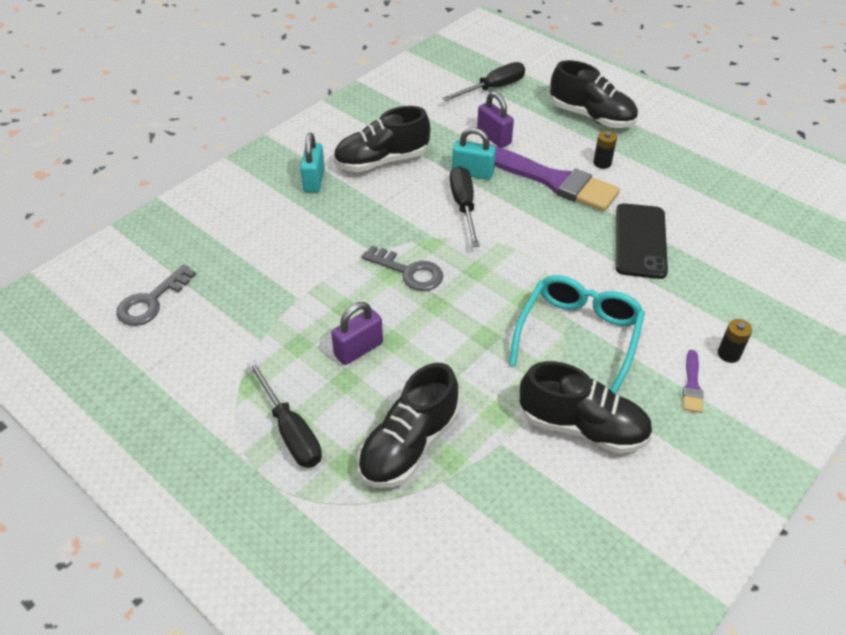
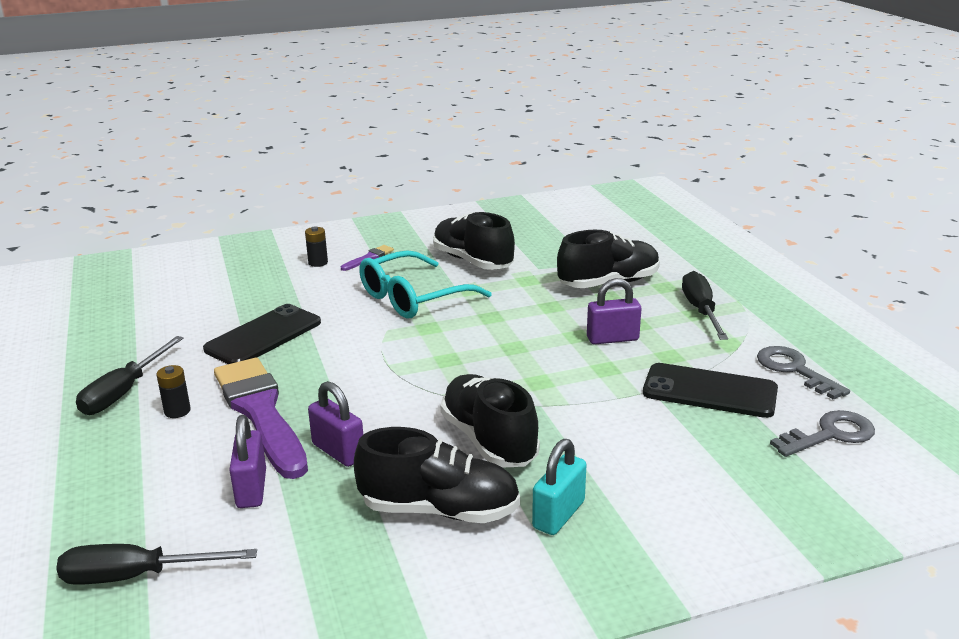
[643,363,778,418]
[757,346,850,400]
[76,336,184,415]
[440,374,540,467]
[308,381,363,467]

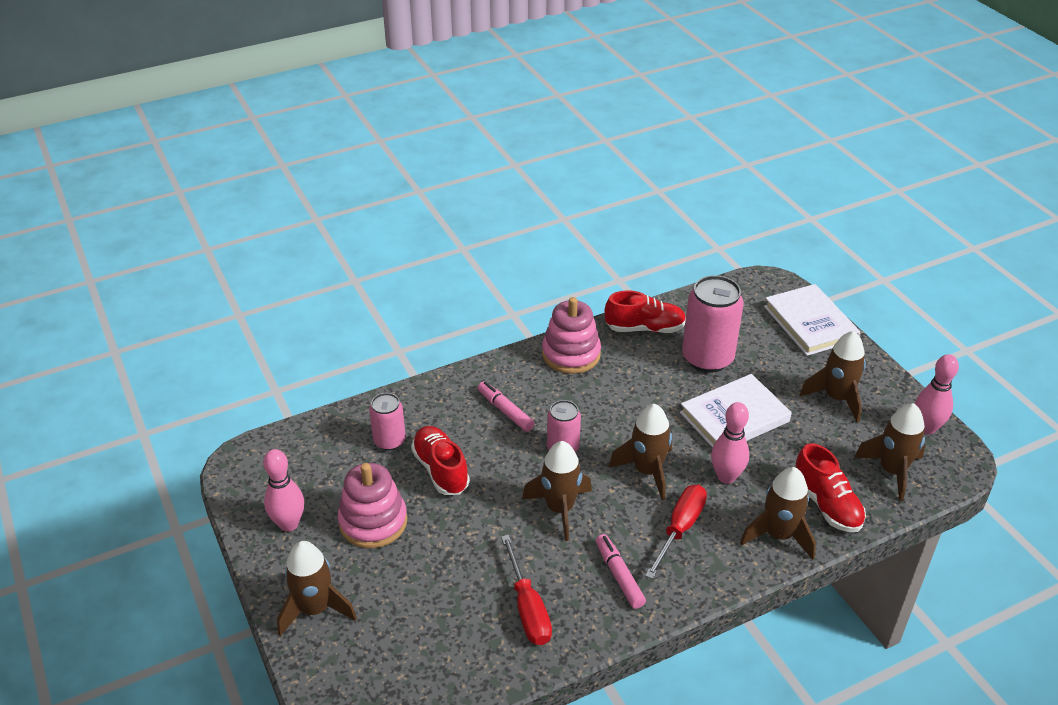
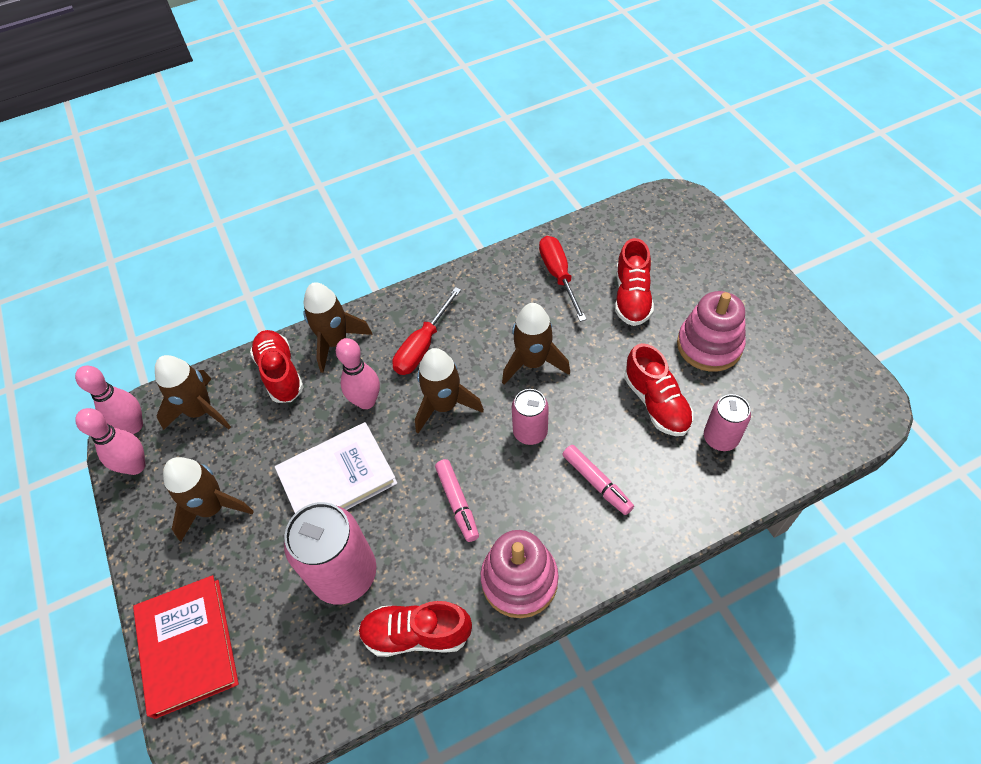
[277,541,357,636] (first image)
[615,238,654,326]
[75,366,143,434]
[435,459,479,542]
[133,575,239,719]

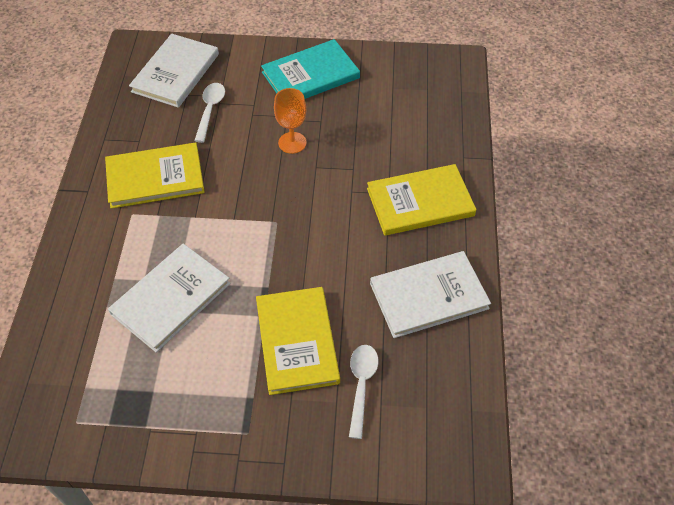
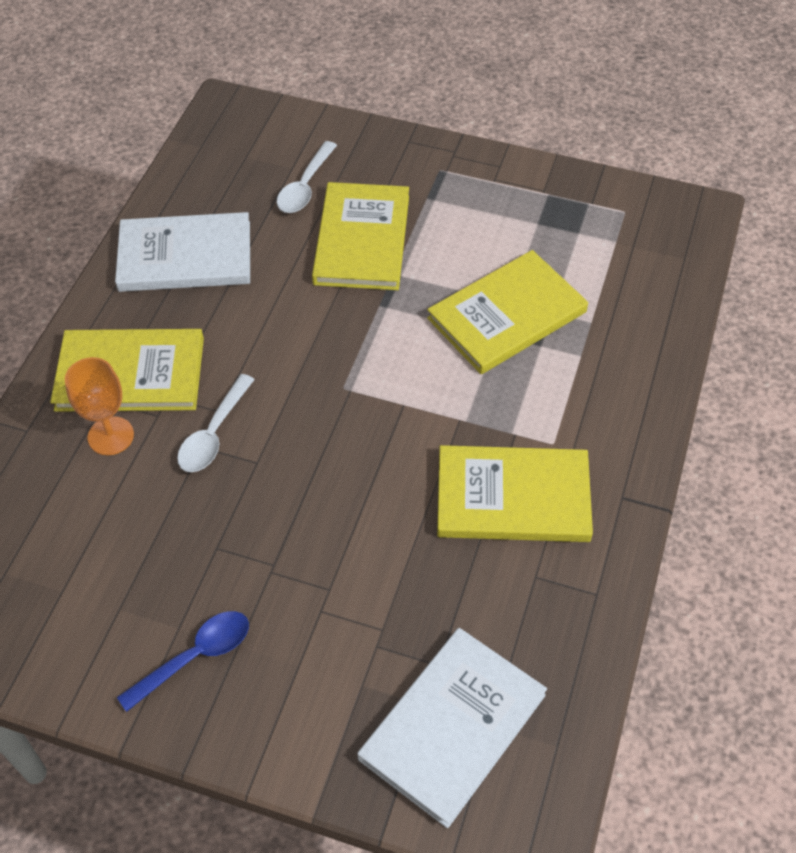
[177,374,255,472]
[65,357,134,455]
[117,611,249,712]
[427,250,588,374]

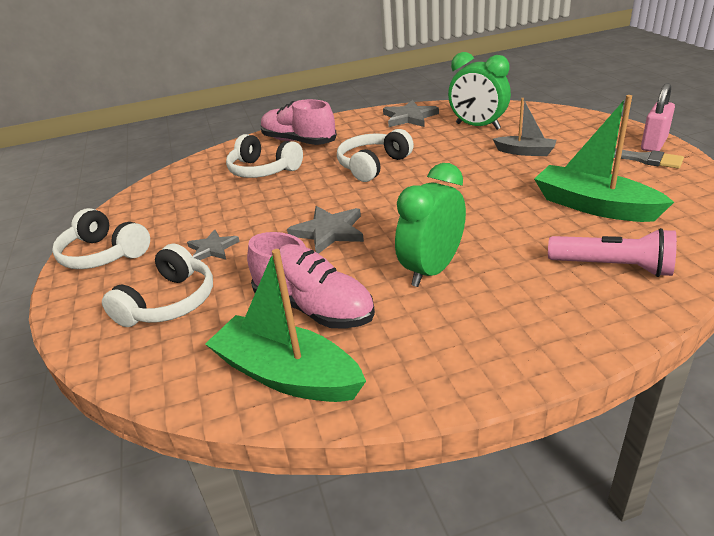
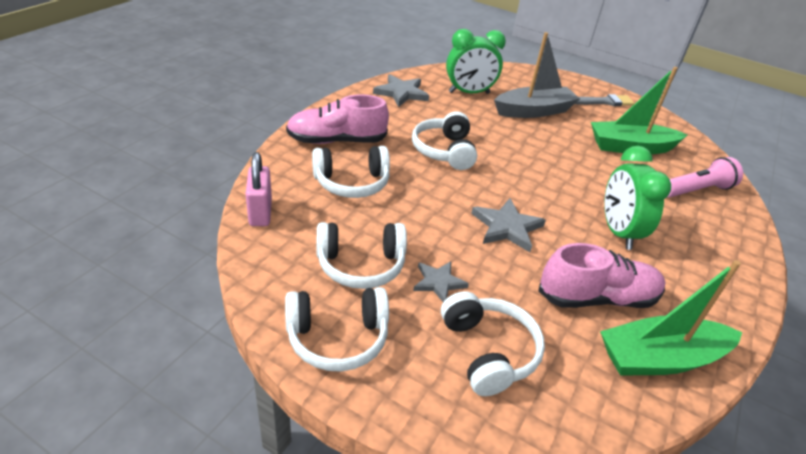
[317,222,407,289]
[246,152,272,226]
[494,32,580,118]

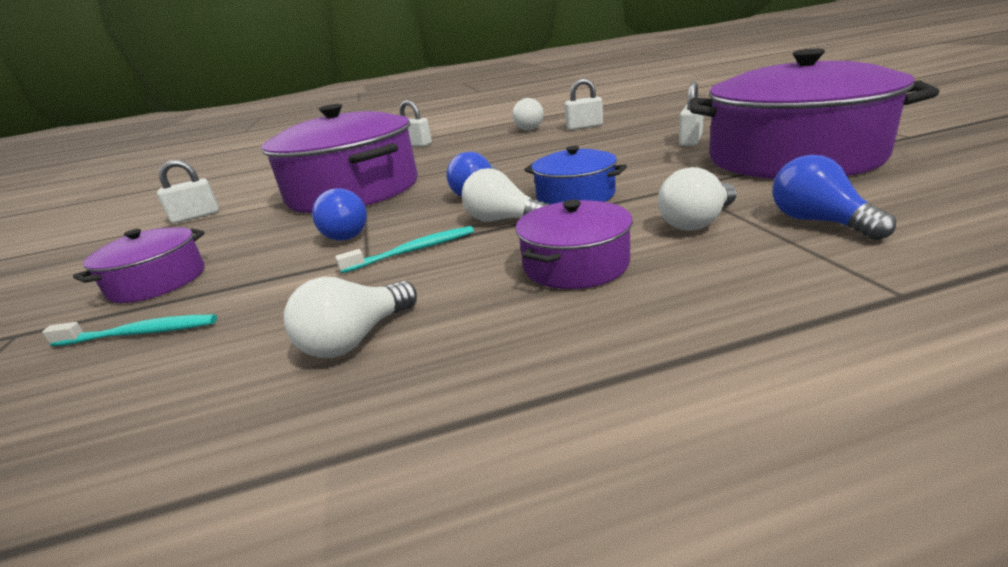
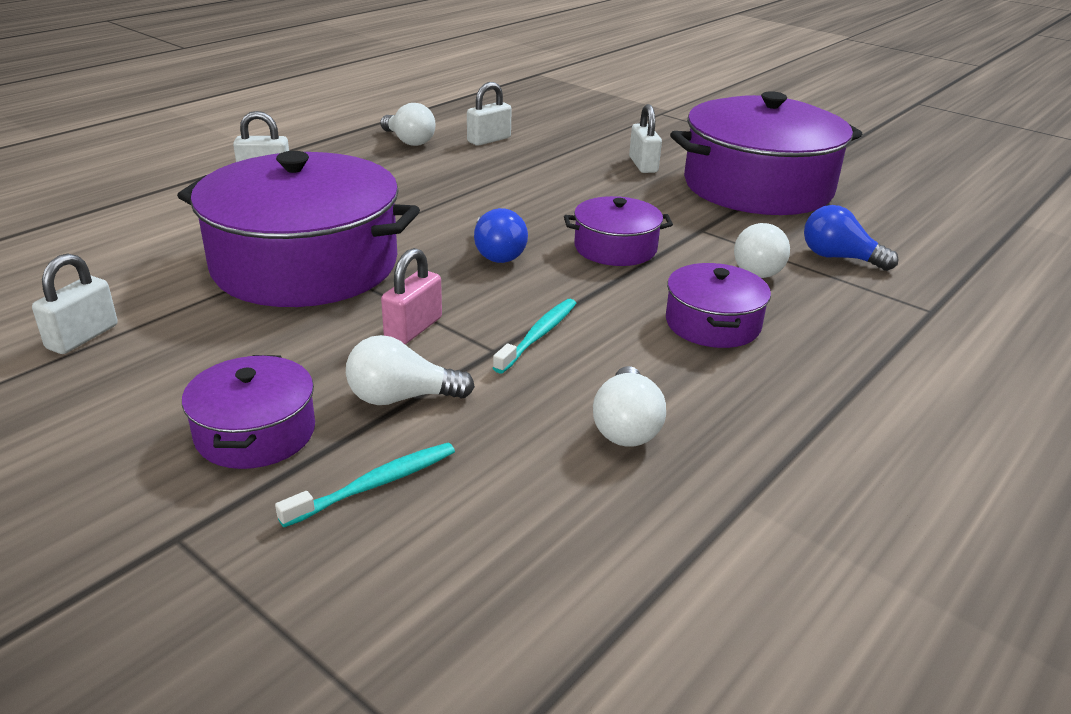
[346,335,475,405]
[381,248,442,344]
[564,196,673,266]

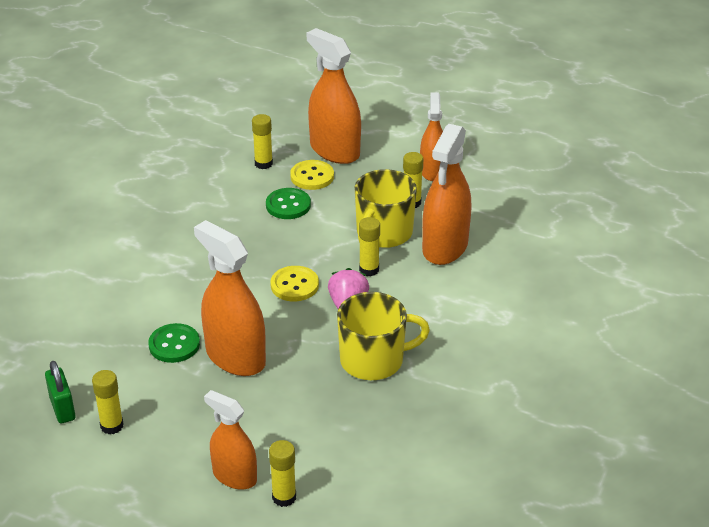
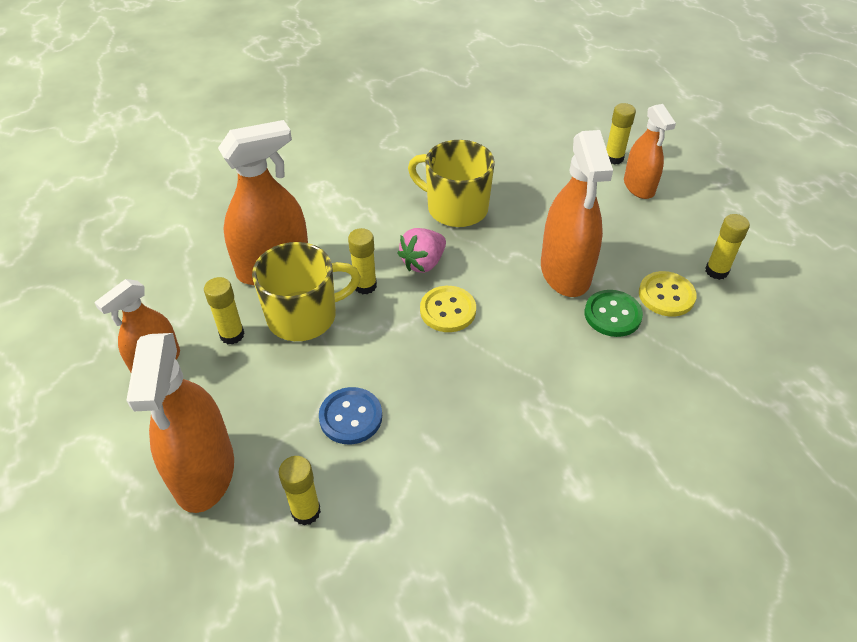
[45,361,76,423] (first image)
[639,271,697,316]
[319,387,382,444]

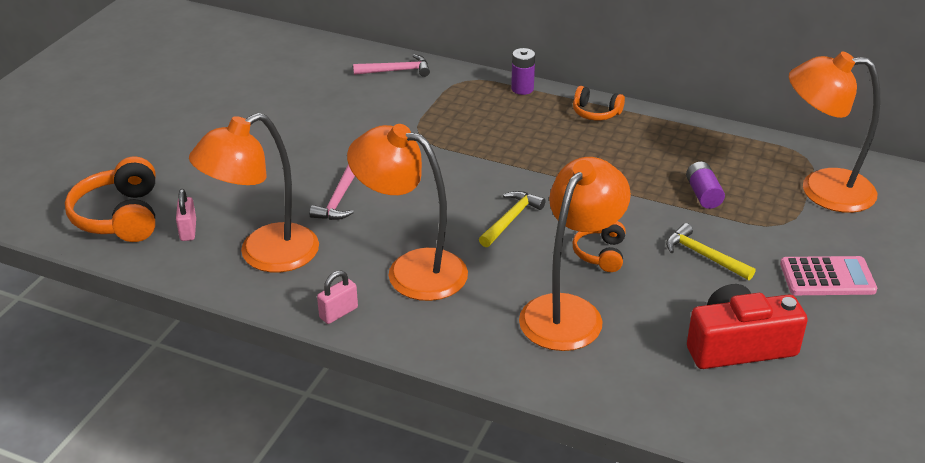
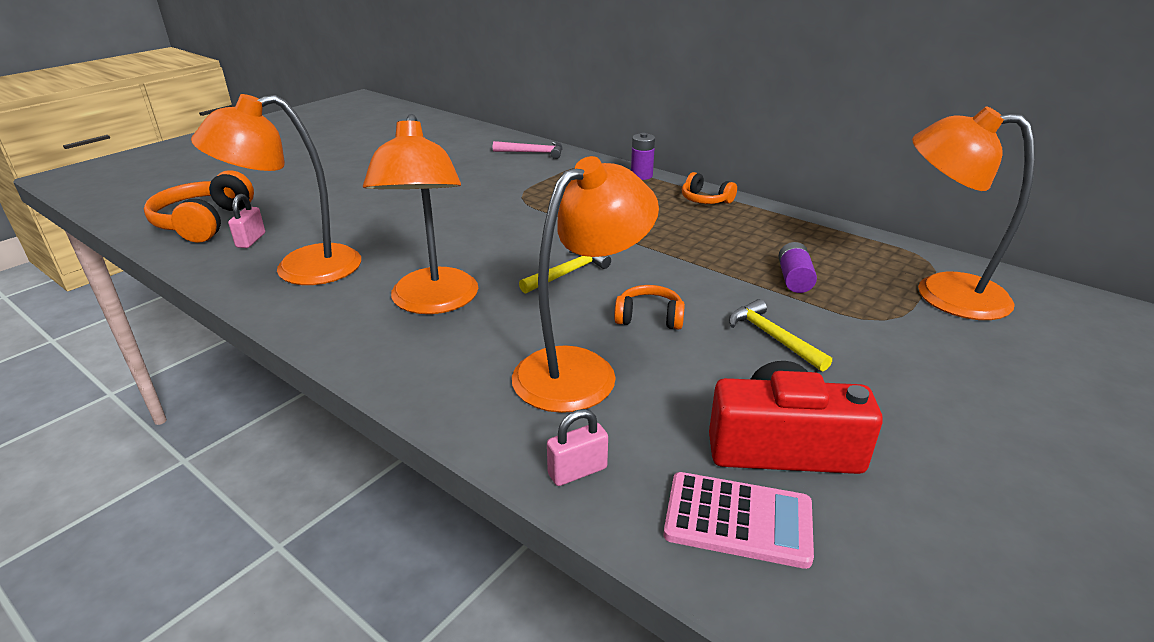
[309,164,355,220] (first image)
[547,409,608,486]
[664,472,814,569]
[363,114,478,314]
[614,285,685,330]

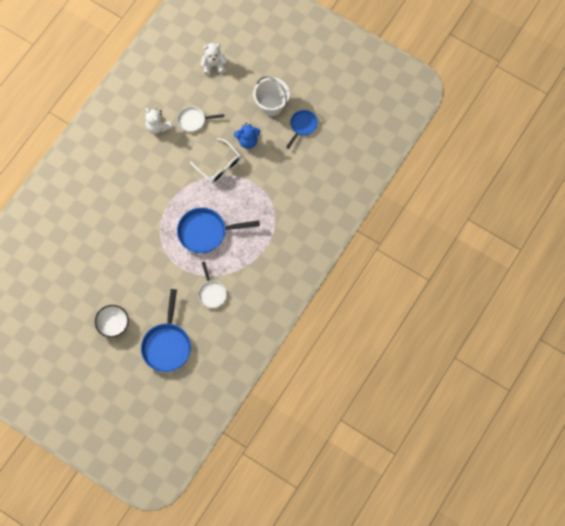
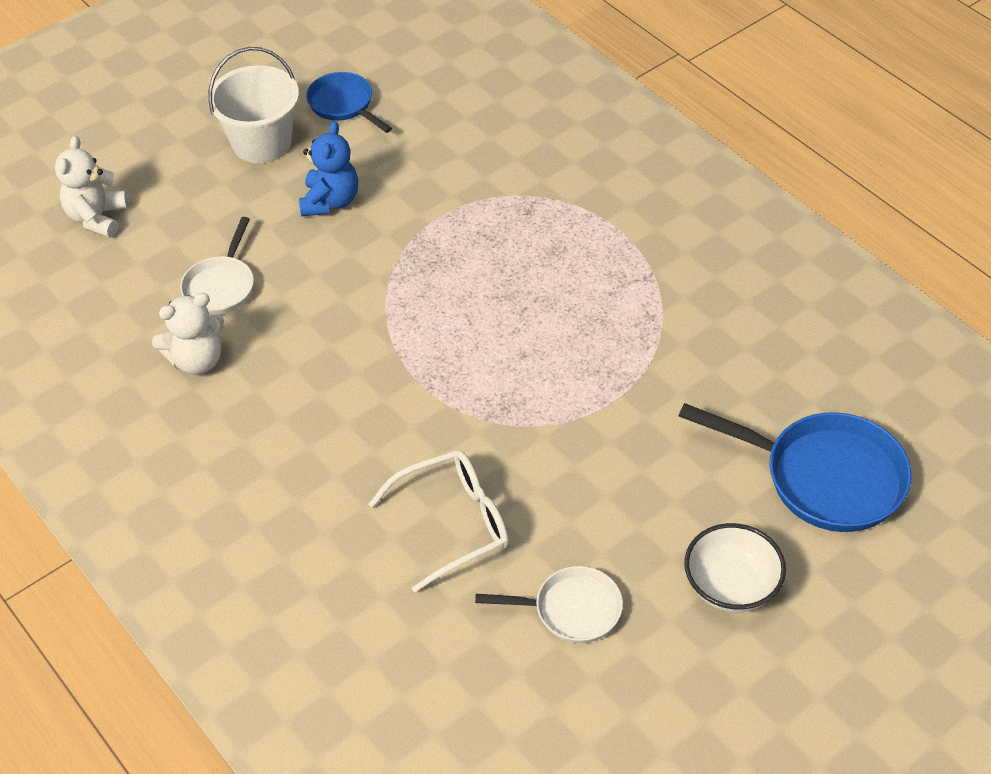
[177,208,260,253] (first image)
[369,450,509,592]
[475,566,623,643]

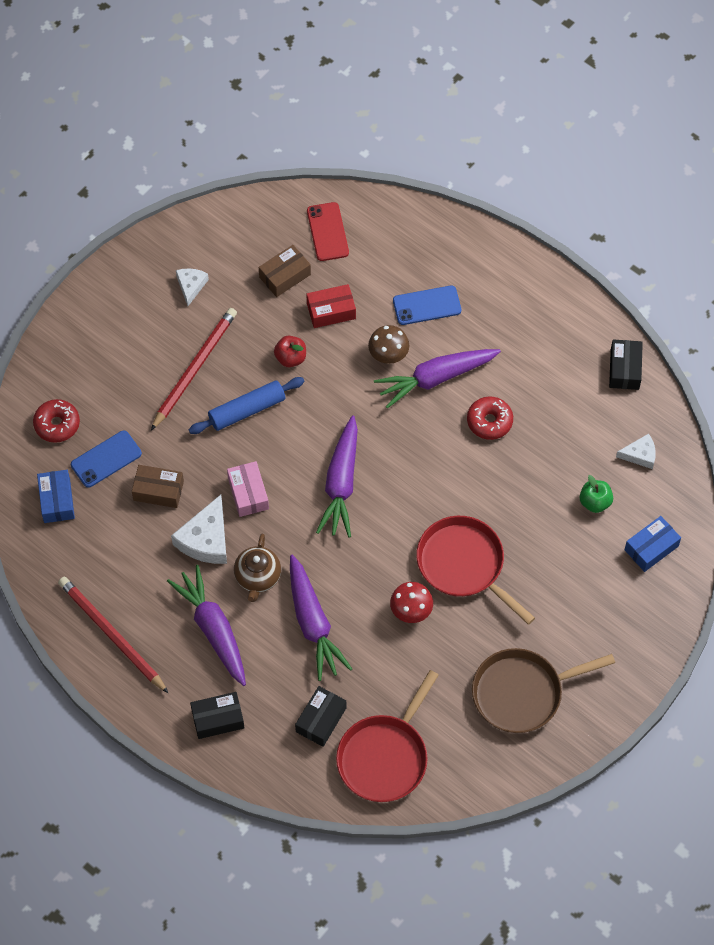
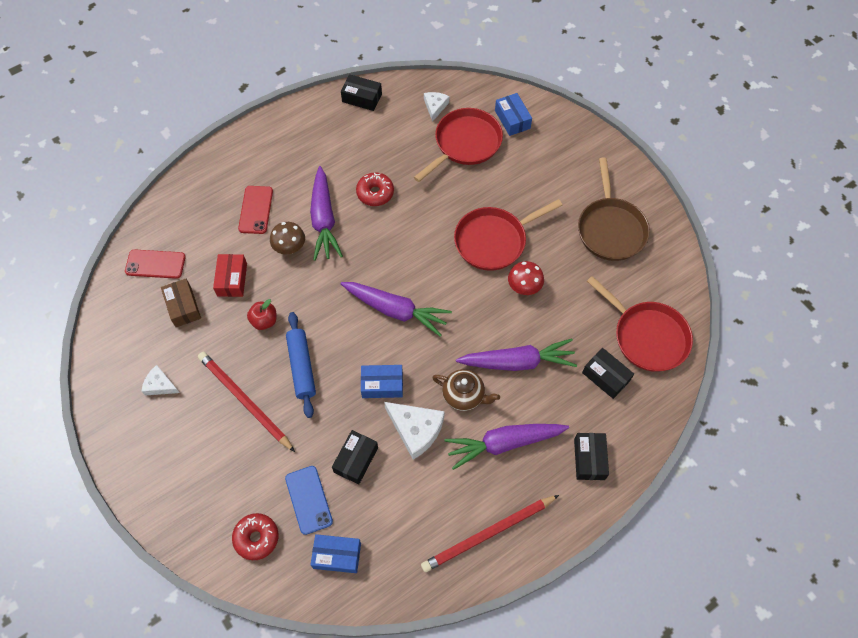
[414,108,503,182]
[332,430,378,485]
[361,365,403,398]
[238,186,273,234]

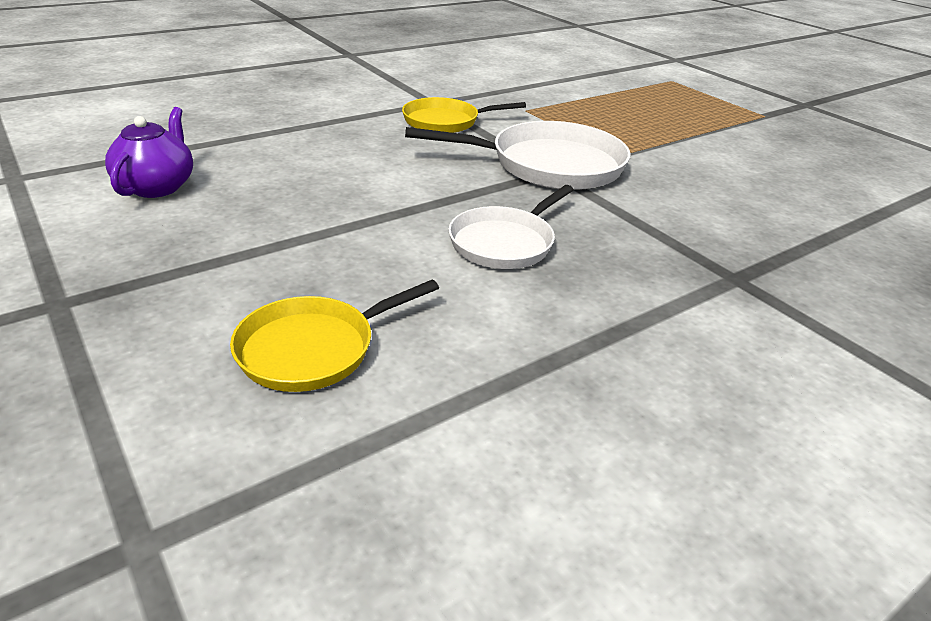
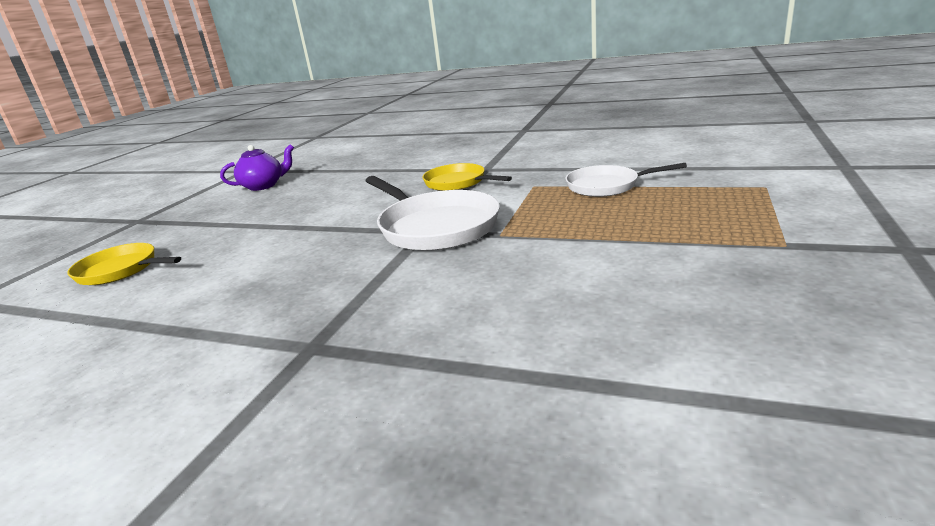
[565,163,687,197]

